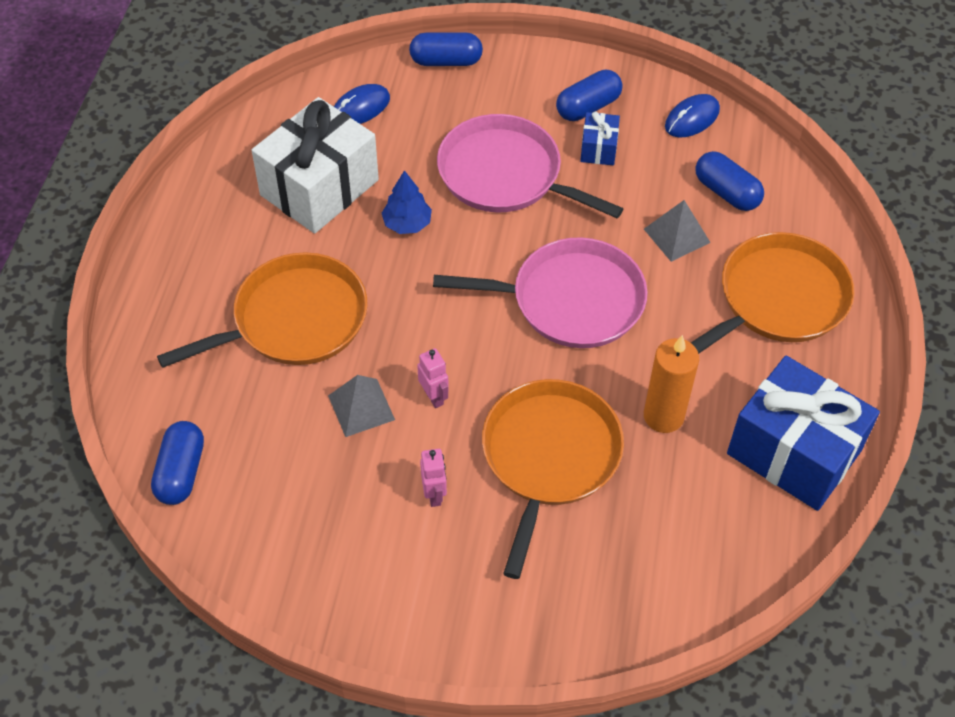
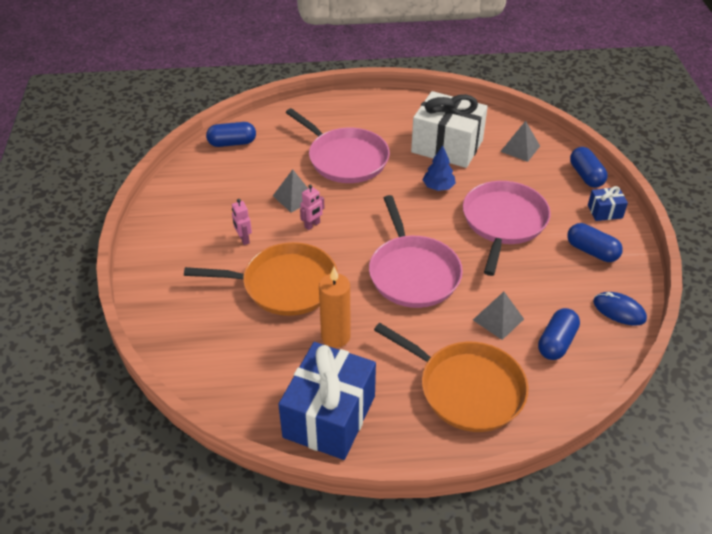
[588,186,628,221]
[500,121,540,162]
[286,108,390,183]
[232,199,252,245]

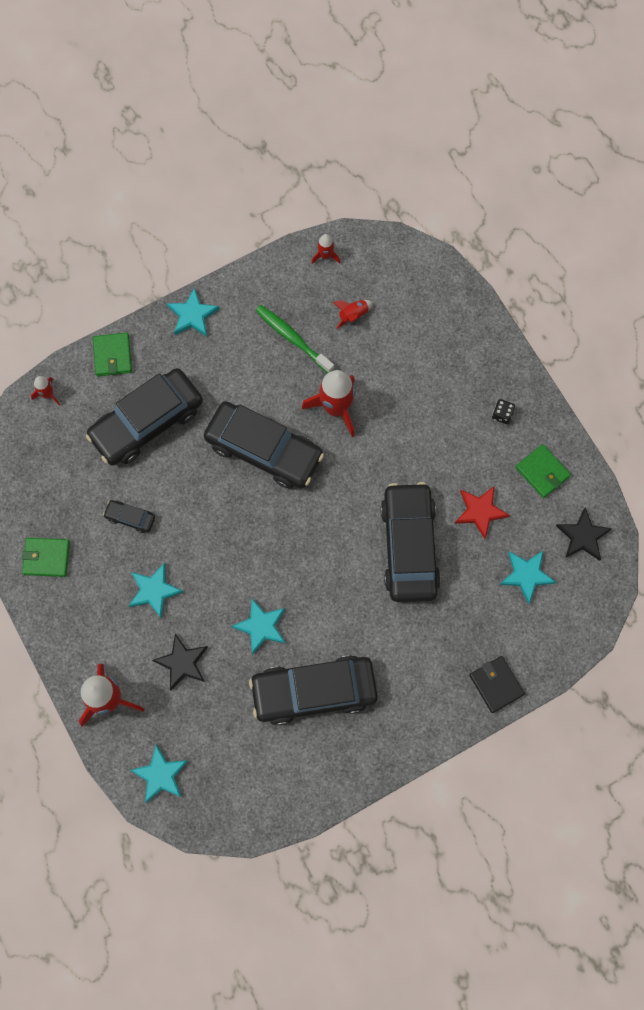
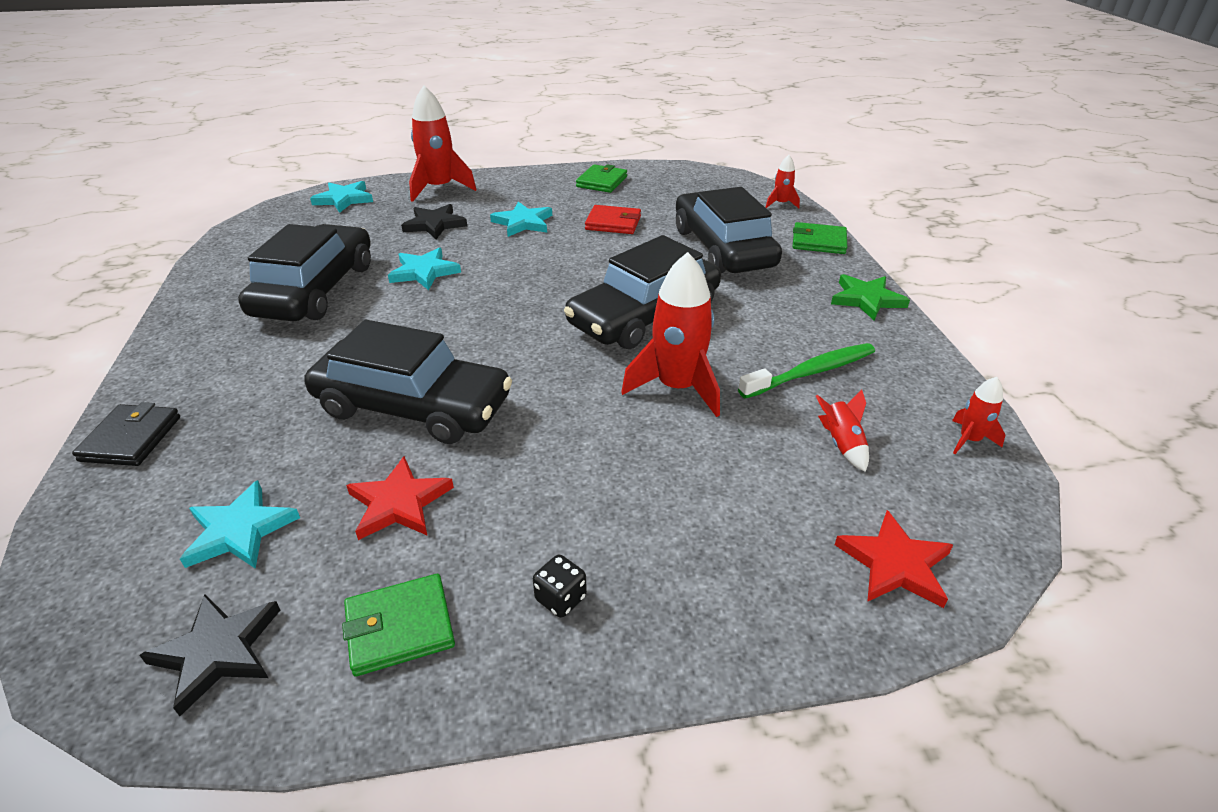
[835,510,953,608]
[585,205,641,234]
[831,274,910,320]
[72,402,180,466]

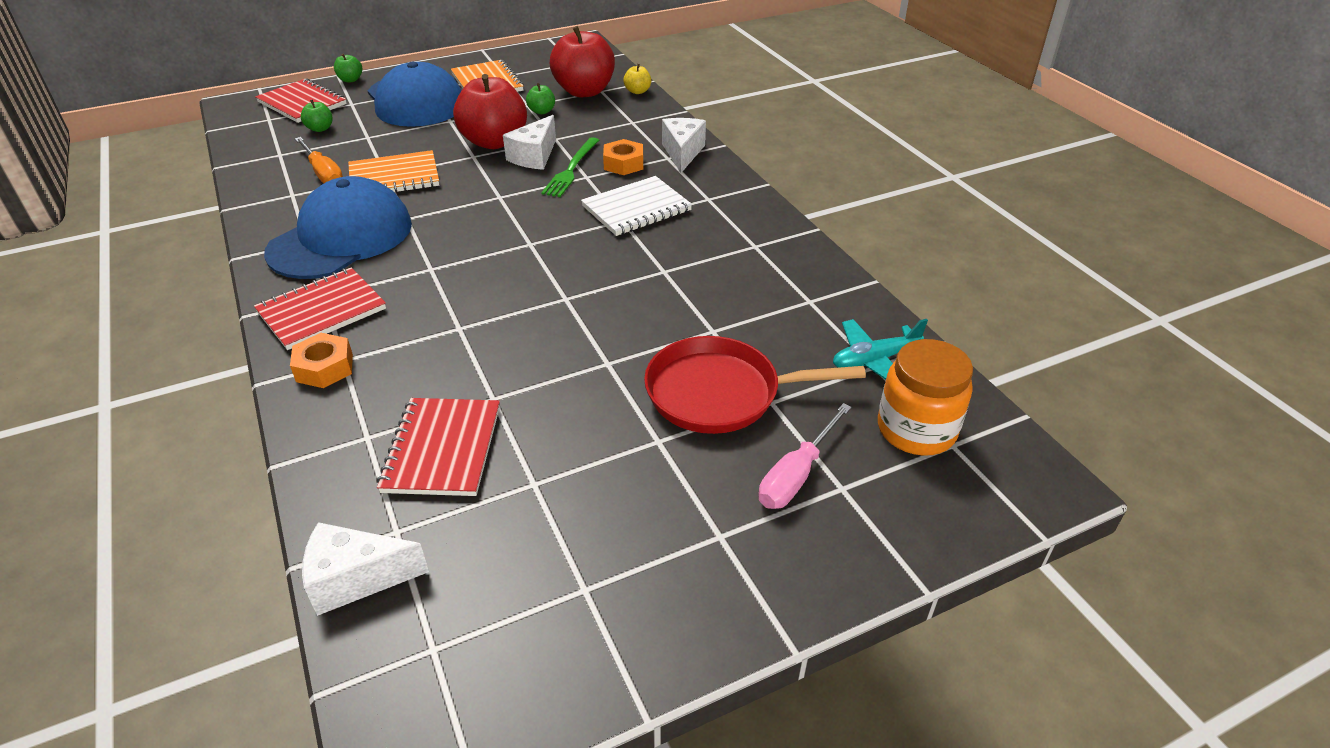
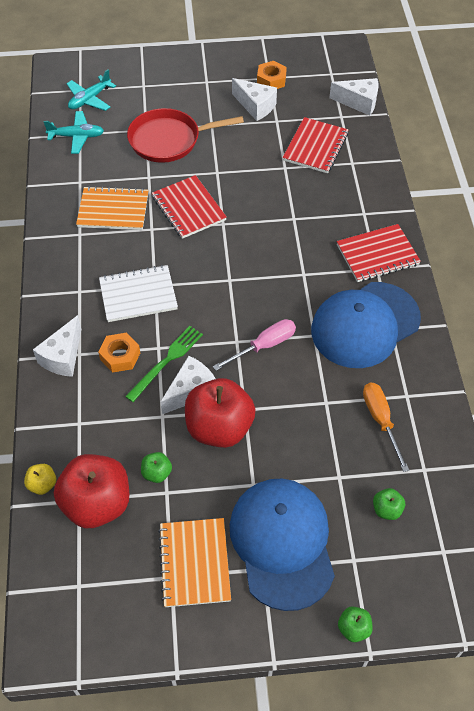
[232,78,277,121]
[152,175,227,239]
[257,61,287,89]
[76,186,149,230]
[213,319,296,371]
[66,69,116,111]
[127,108,244,163]

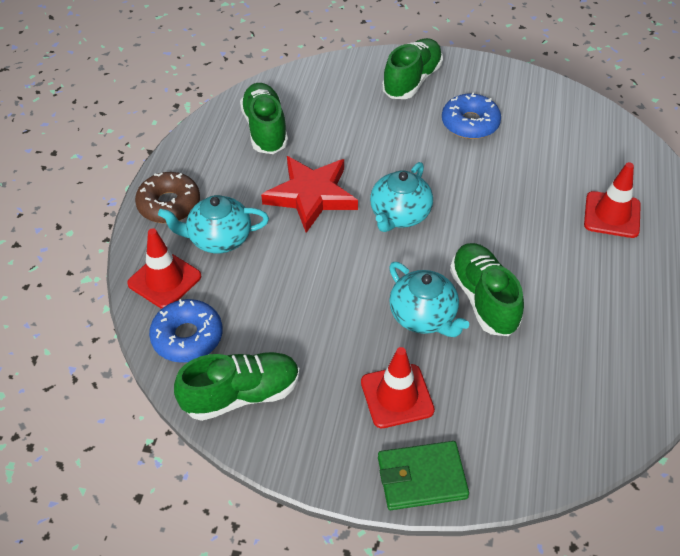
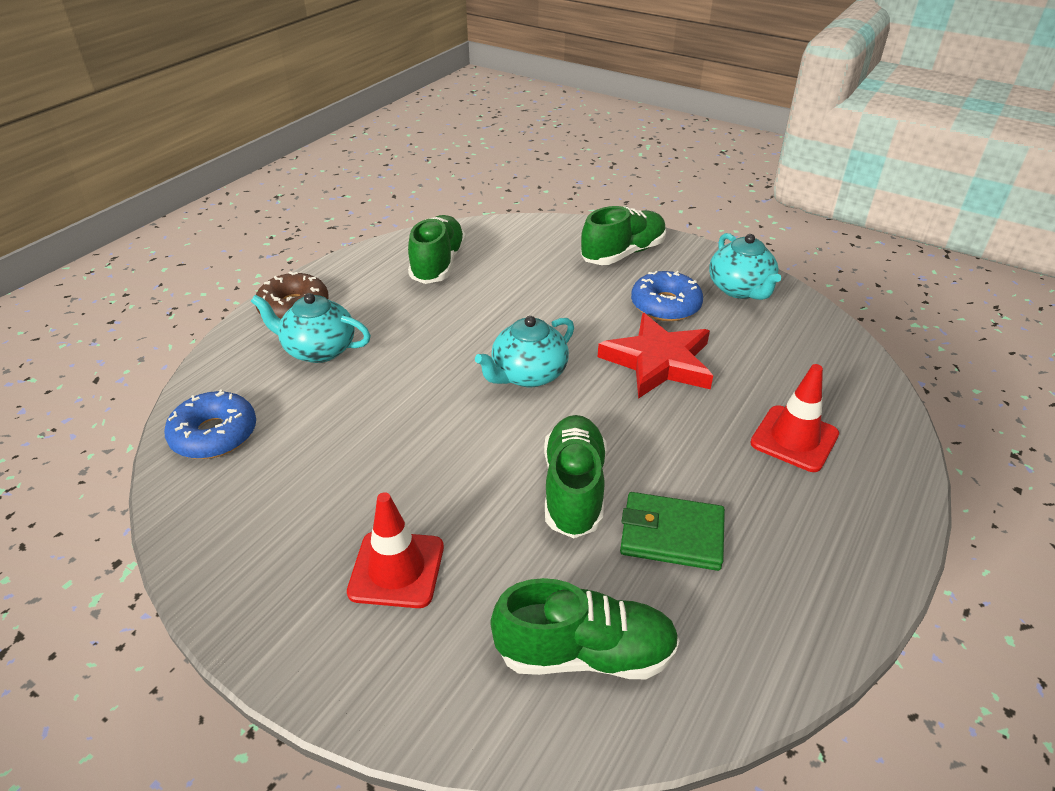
[127,228,201,309] (first image)
[491,578,680,679]
[598,313,713,399]
[620,492,725,571]
[709,233,781,300]

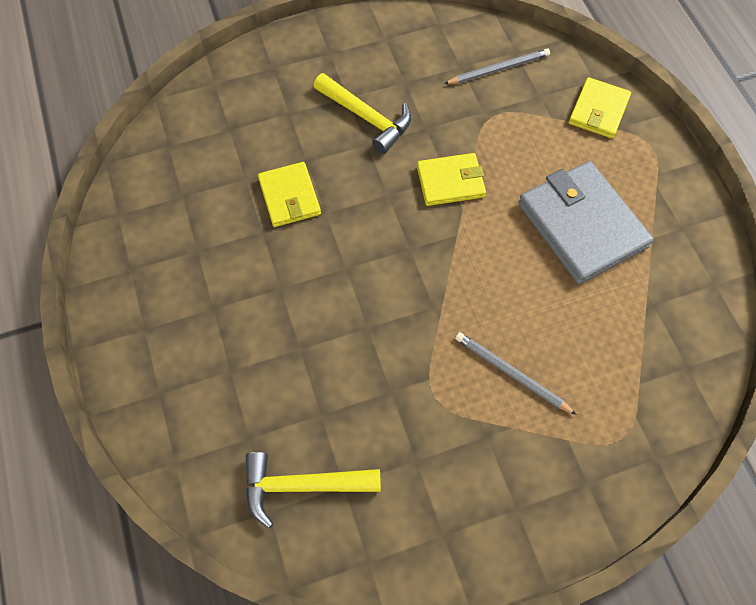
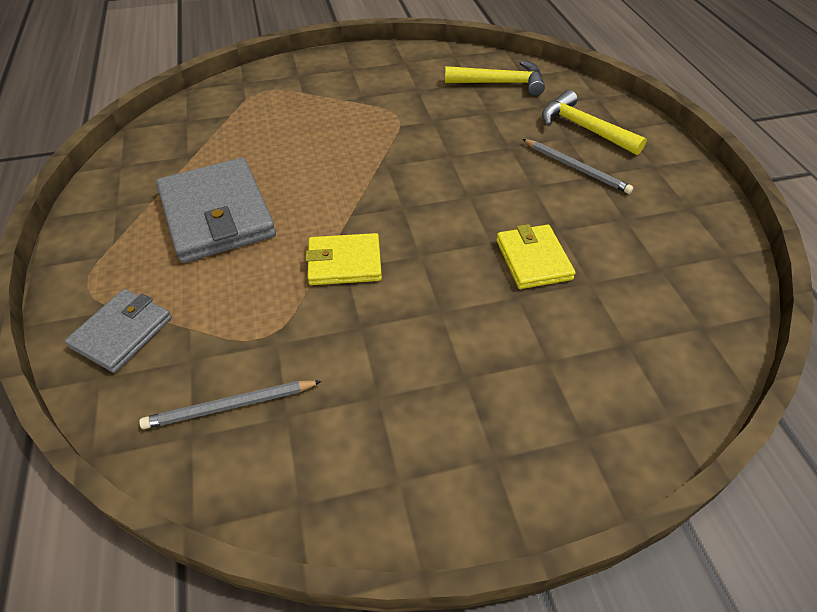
[542,90,647,155]
[523,139,634,194]
[65,289,172,373]

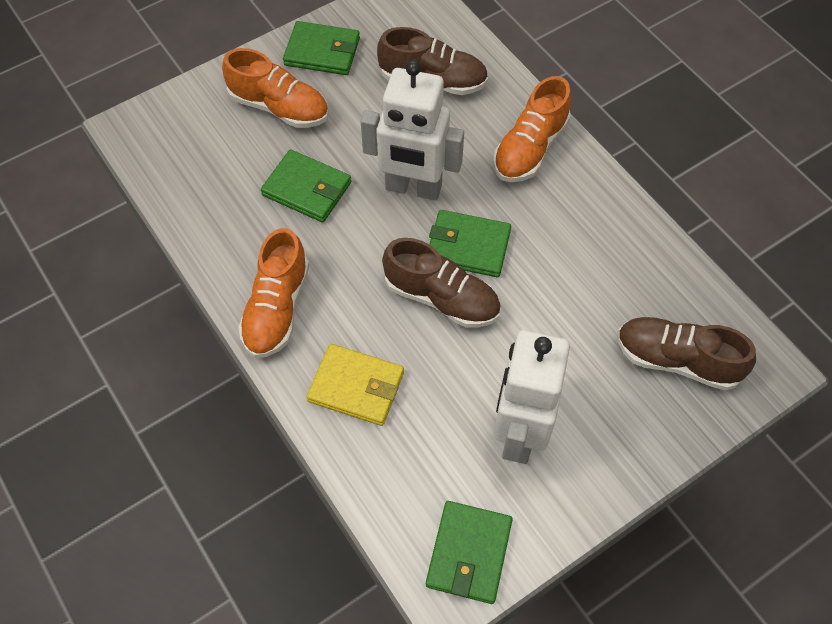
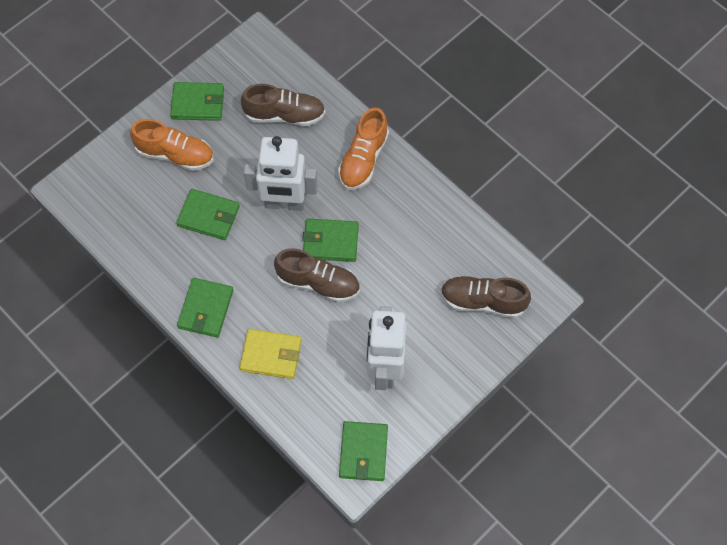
[177,278,233,338]

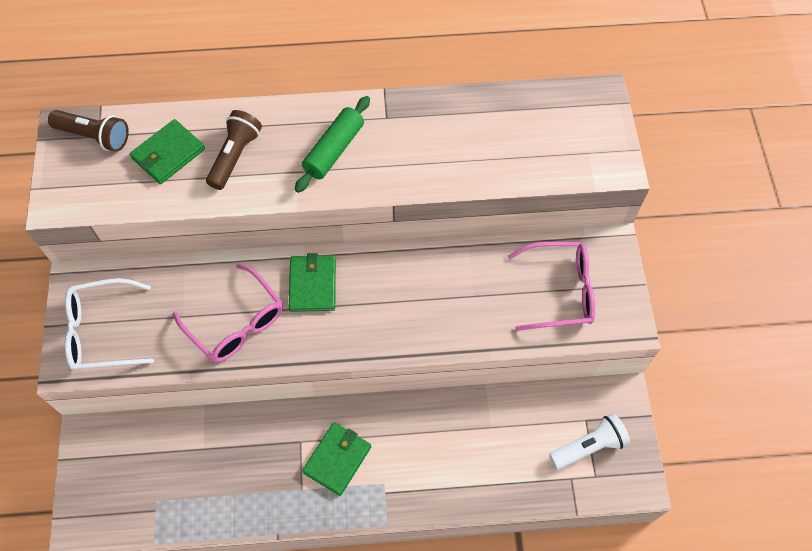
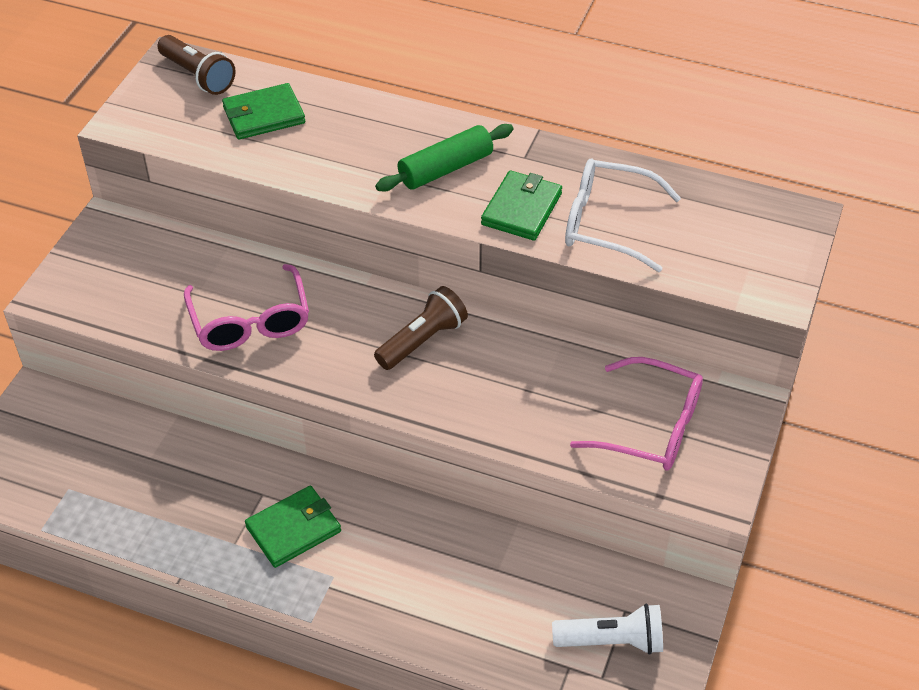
[565,159,681,272]
[374,286,468,370]
[481,170,562,241]

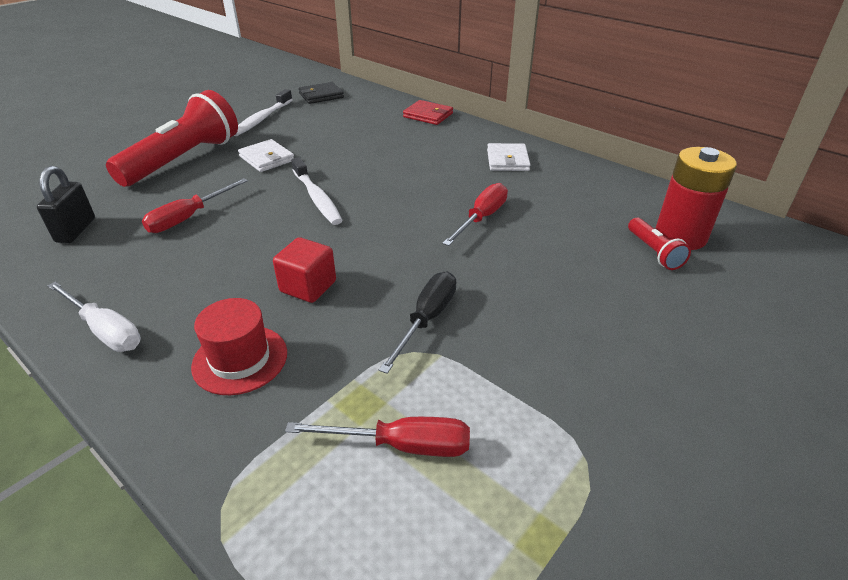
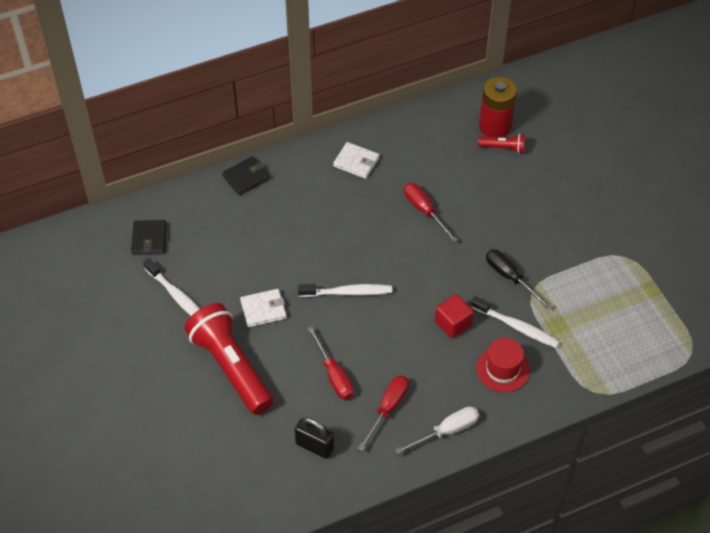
[471,296,560,348]
[357,375,409,451]
[222,156,270,195]

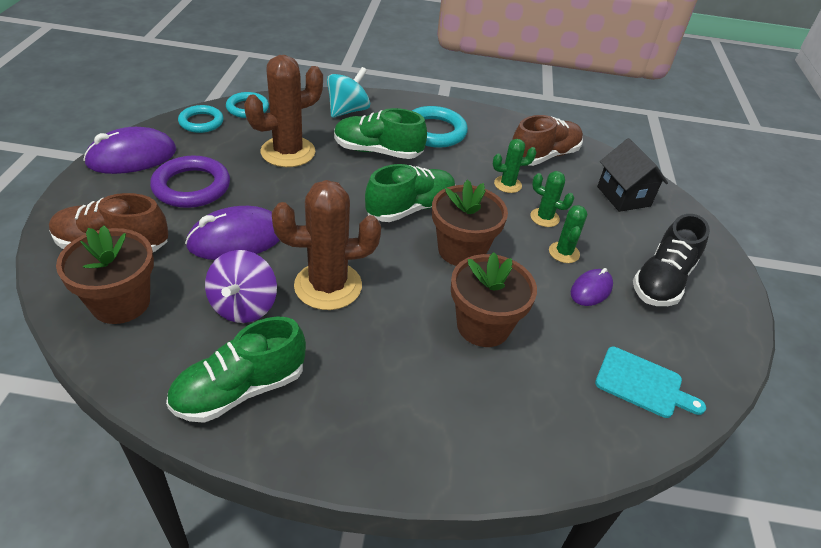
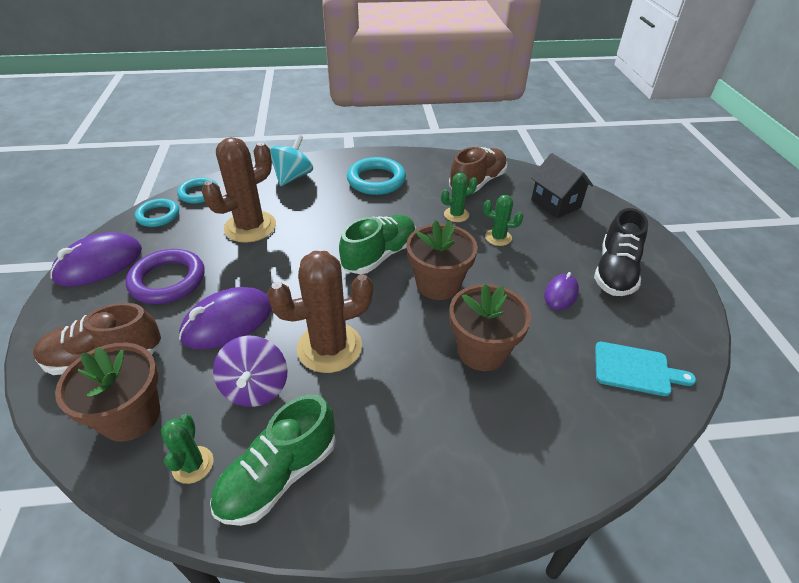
[334,108,427,159] (first image)
[161,414,214,484]

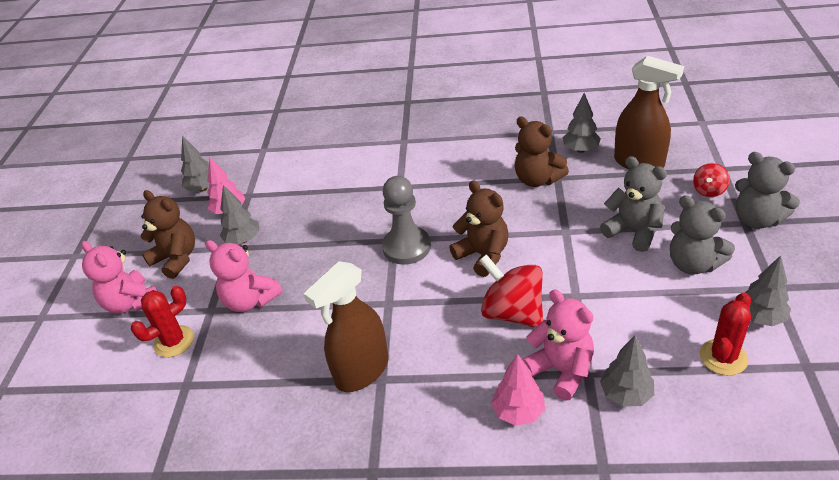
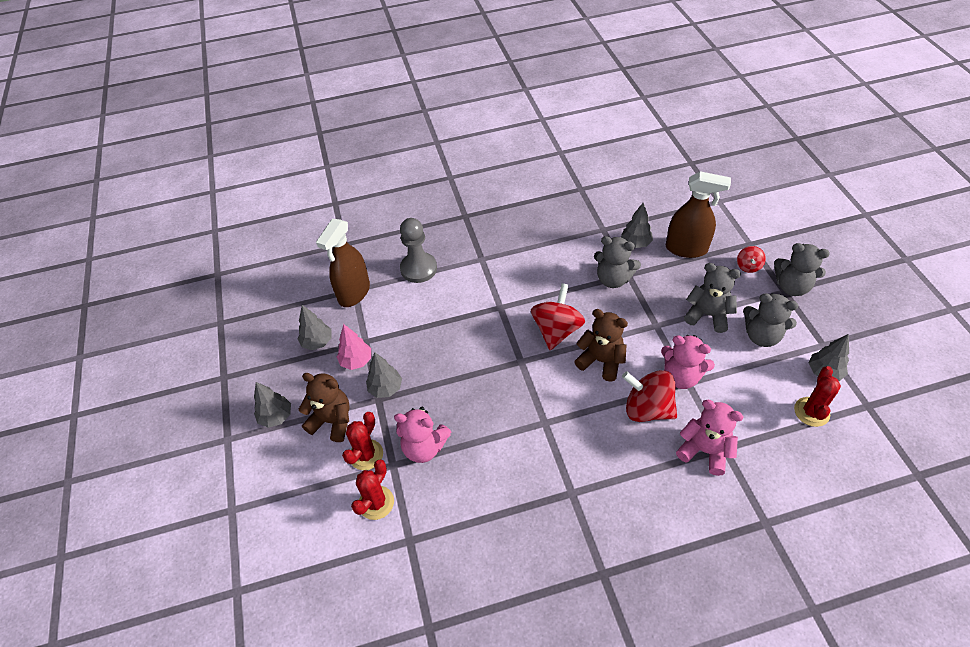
[491,354,545,426] (first image)
[342,412,383,470]
[531,283,585,350]
[661,335,715,389]
[316,219,370,307]
[400,218,437,283]
[254,382,291,428]
[594,236,641,288]

